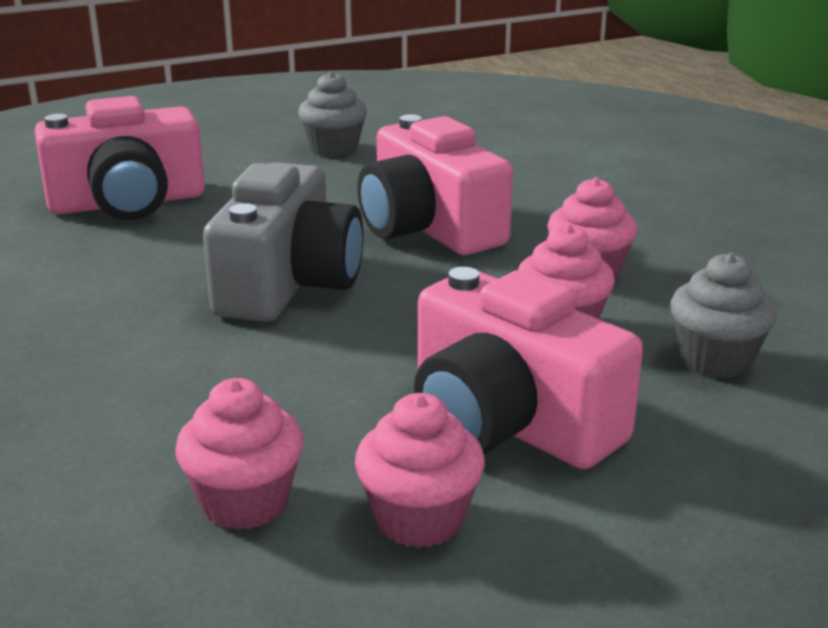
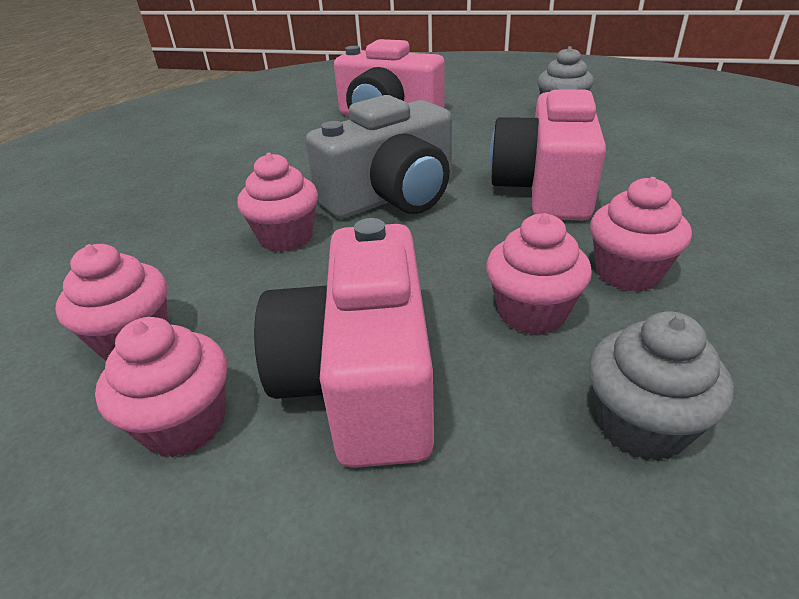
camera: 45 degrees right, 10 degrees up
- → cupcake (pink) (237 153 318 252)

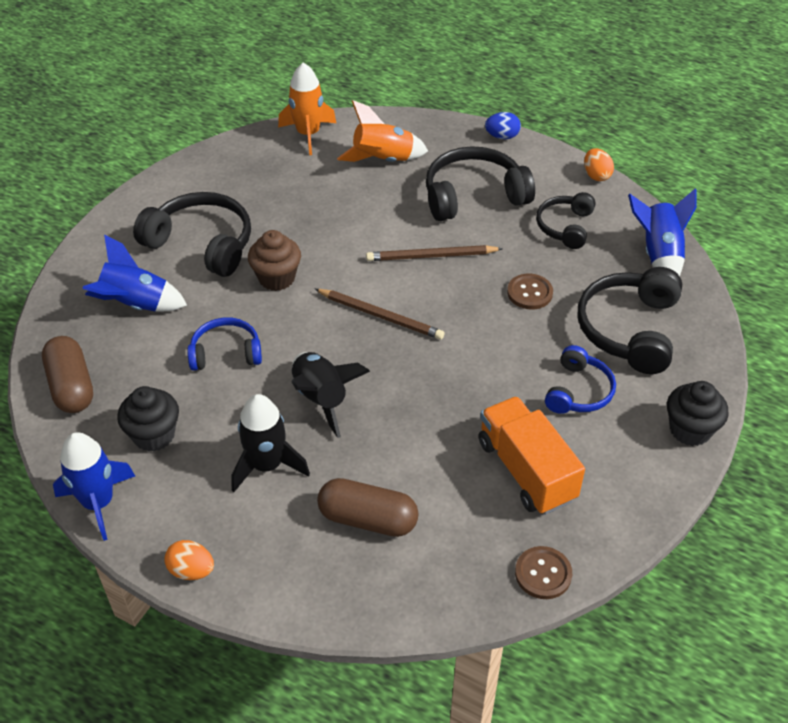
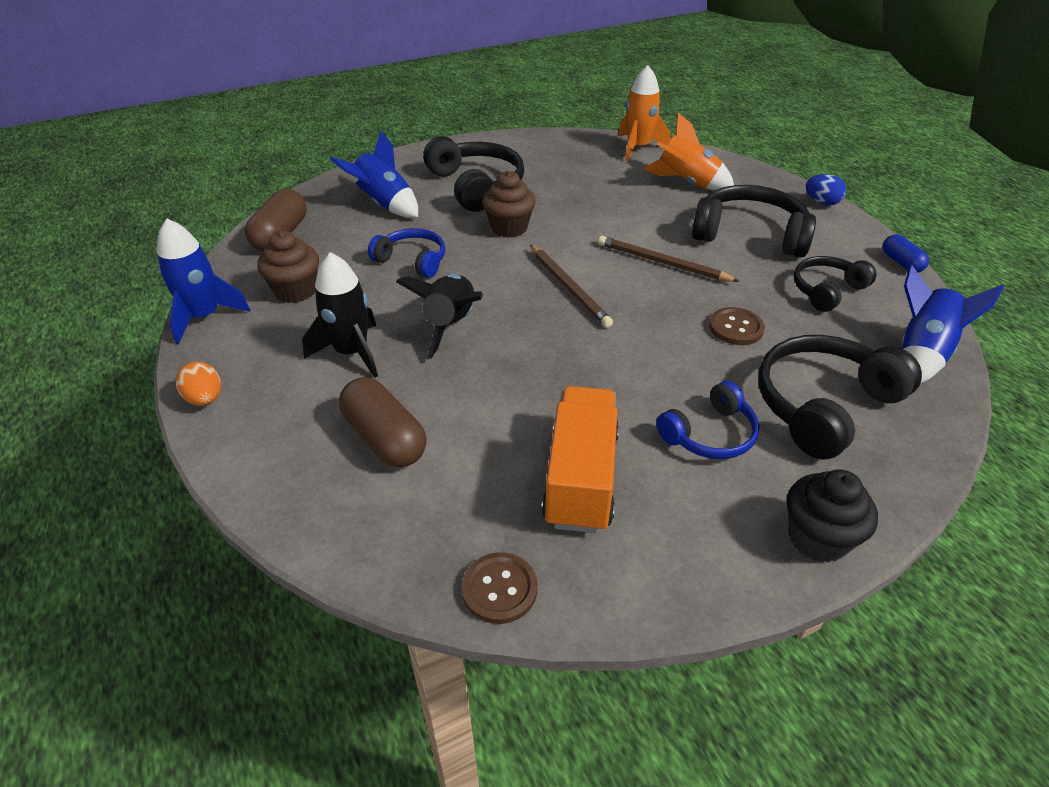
camera: 35 degrees right, 5 degrees down
egg (orange) (584 148 614 181) → capsule (blue) (882 234 929 272)
cupcake (black) (117 386 179 452) → cupcake (brown) (257 230 319 303)

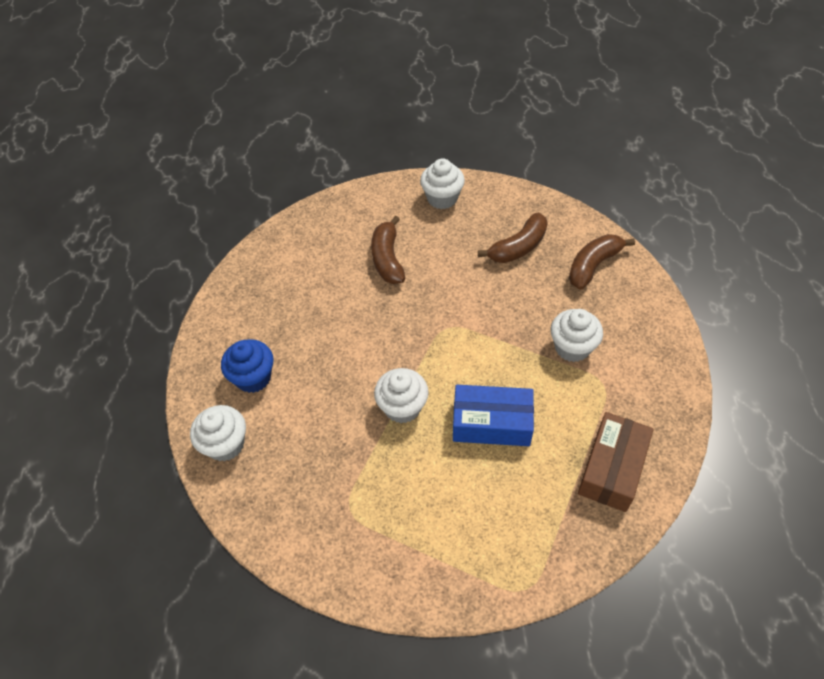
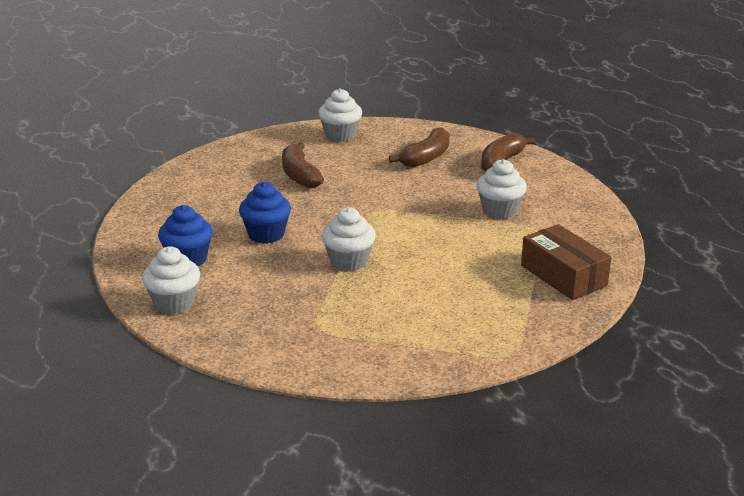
camera: 15 degrees left, 25 degrees down
box (blue) (453 385 534 446) → -
- → cupcake (blue) (239 182 291 244)
box (brown) (578 412 654 512) → box (brown) (521 224 611 300), 45 degrees counterclockwise

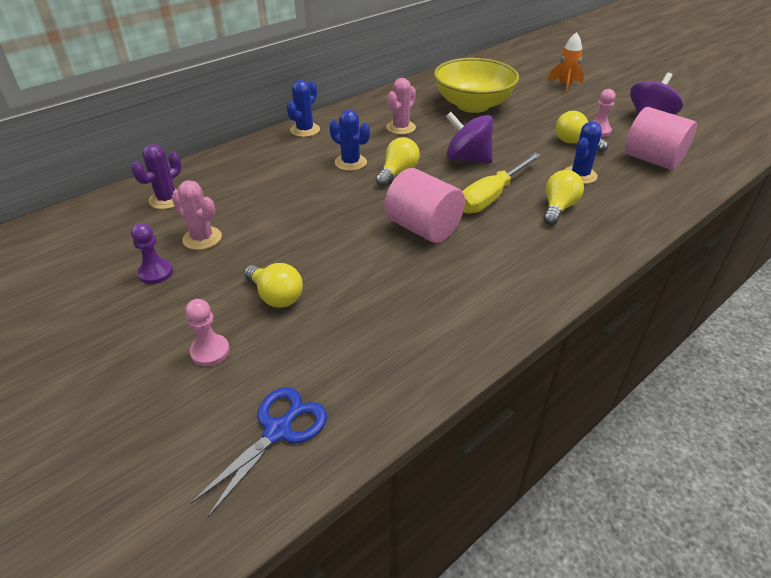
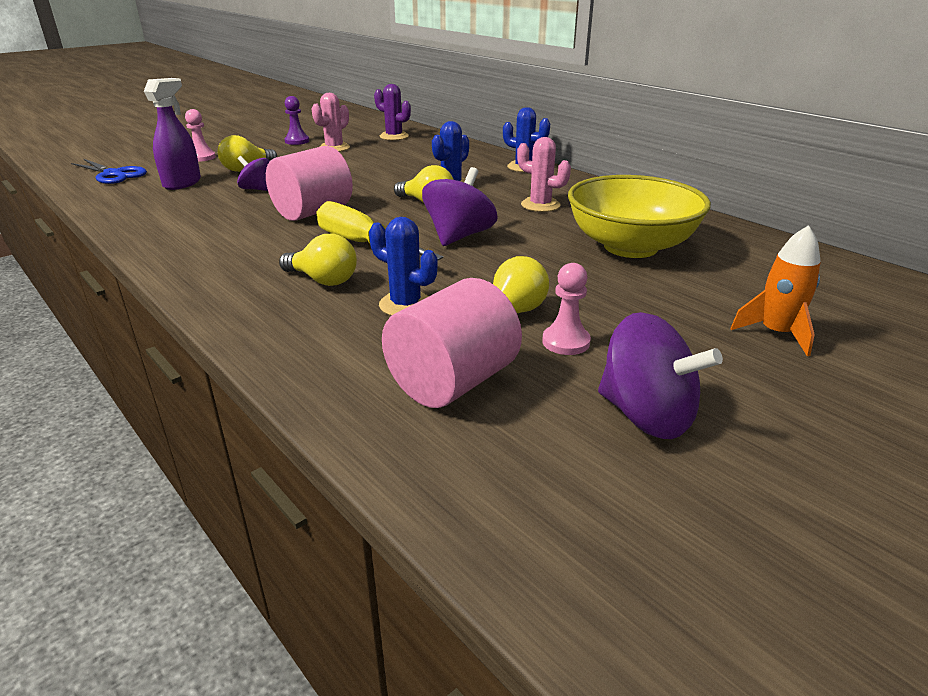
camera: 90 degrees right, 10 degrees down
- → spray bottle (purple) (144 78 201 190)
- → spinning top (purple) (237 156 270 191)

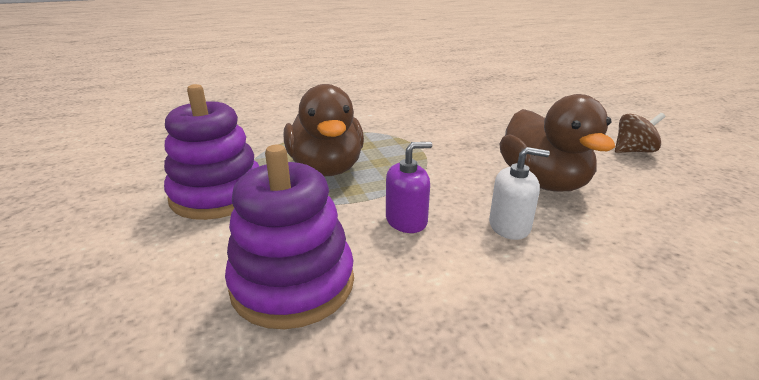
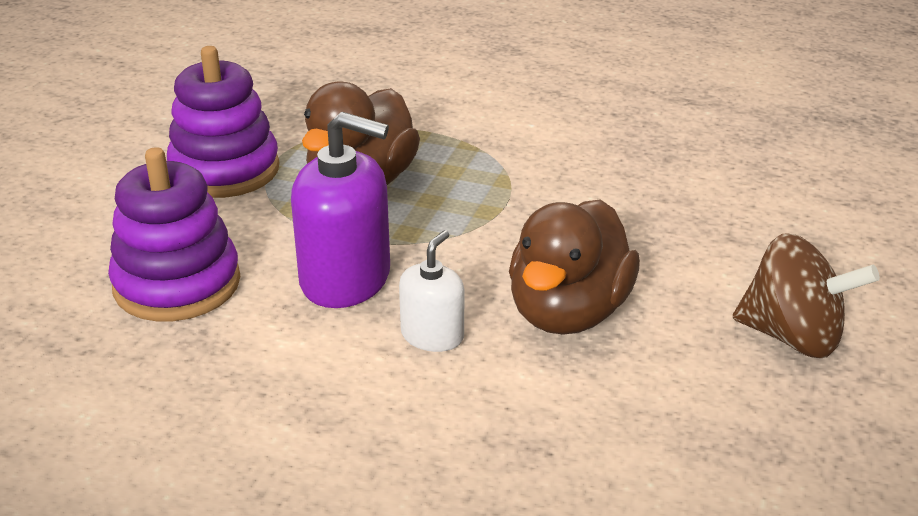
camera: 40 degrees right, 5 degrees up
soap dispenser (white) (489 147 550 240) → soap dispenser (white) (399 230 464 352), 105 degrees counterclockwise
soap dispenser (purple) (386 142 432 233) → soap dispenser (purple) (291 112 390 308), x1.78
spinning top (brown) (615 113 665 153) → spinning top (brown) (733 234 880 358), x1.54

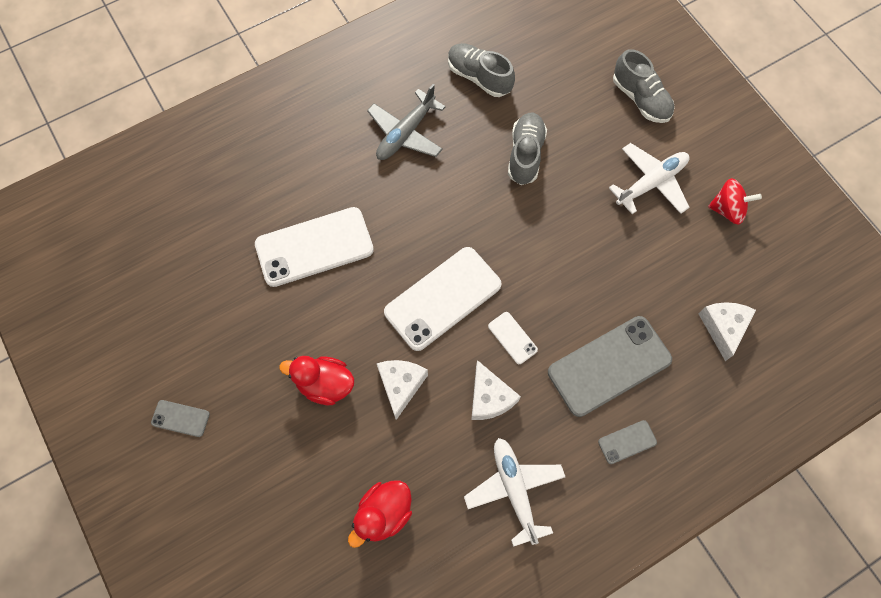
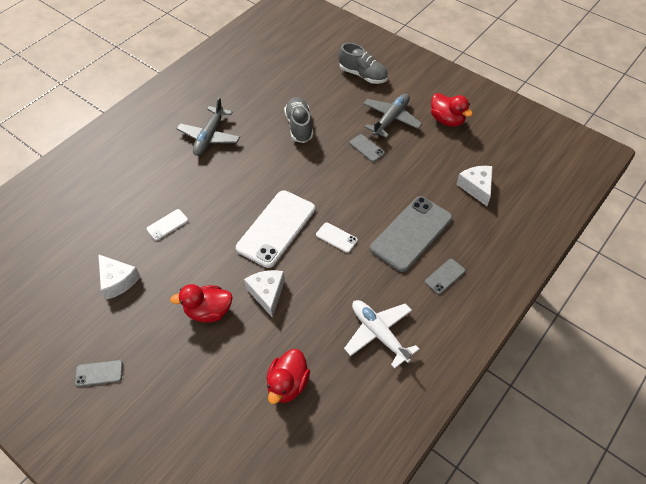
camera: 20 degrees left, 15 degrees down
shoe (grey) (448 43 515 97) → -
- → phone (grey) (349 134 385 162)
cheese (white) (471 360 521 420) → cheese (white) (98 254 141 300), shifted
spinning top (red) (708 178 762 225) → duck (red) (431 93 473 127)
plane (white) (609 143 690 214) → plane (grey) (363 93 422 138)
phone (white) (255 207 374 287) → phone (white) (147 209 188 241), x0.45

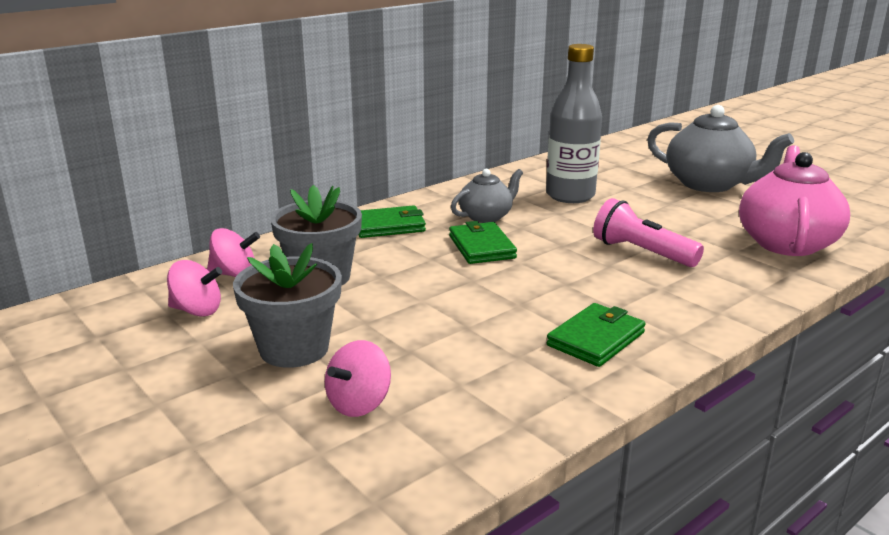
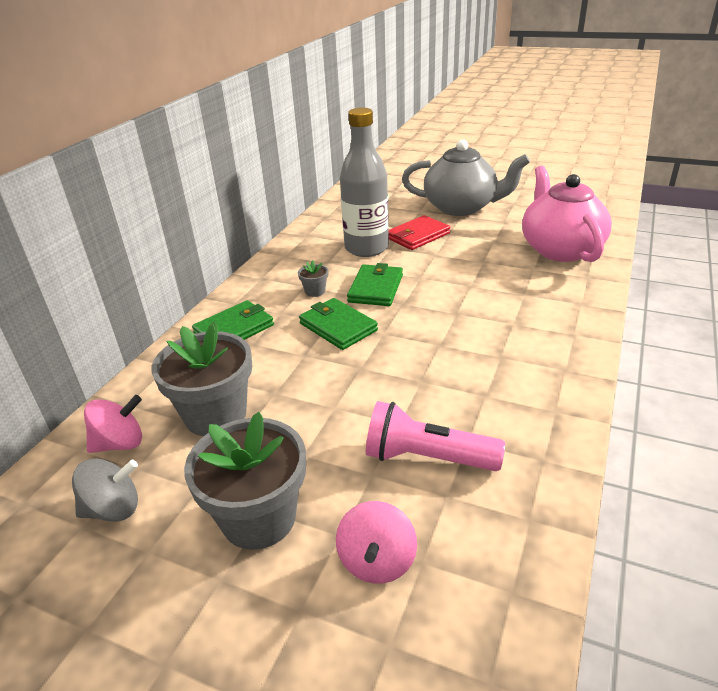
camera: 25 degrees left, 10 degrees up
- → wallet (red) (389 215 450 250)
wallet (green) (547 303 646 367) → wallet (green) (347 263 403 306), shifted
flashlight (pink) (593 198 704 267) → flashlight (pink) (366 401 505 471), shifted
teapot (grey) (451 169 523 223) → flower pot (grey) (298 260 328 297)
spinning top (pink) (167 260 222 317) → spinning top (grey) (72 459 138 522)

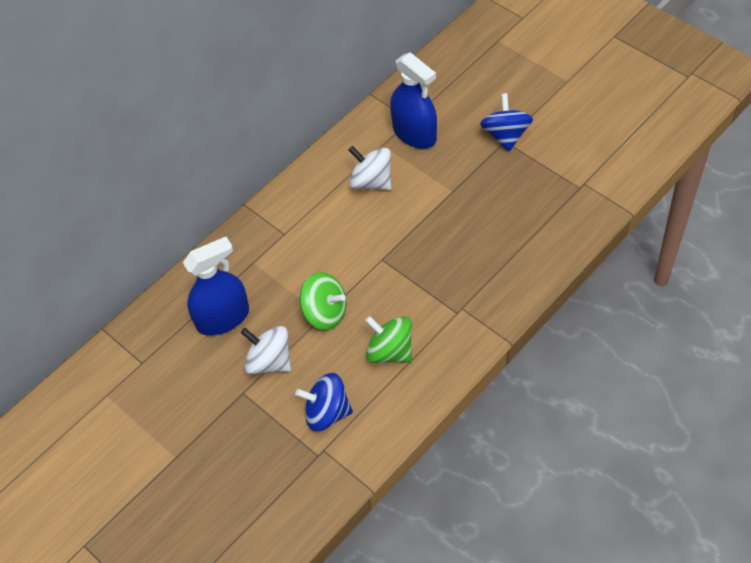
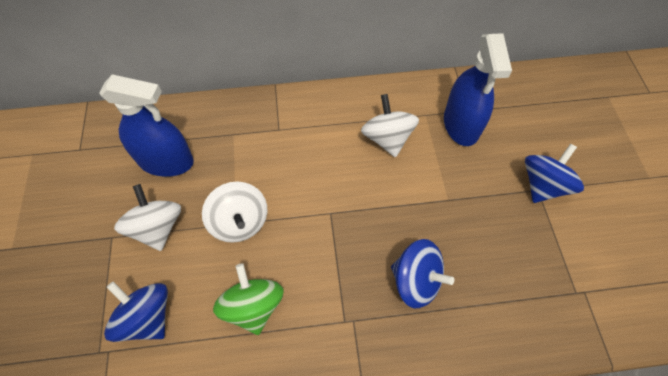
camera: 35 degrees right, 5 degrees up
- → spinning top (blue) (391 239 454 308)
spinning top (green) (300 272 346 330) → spinning top (white) (202 181 267 243)

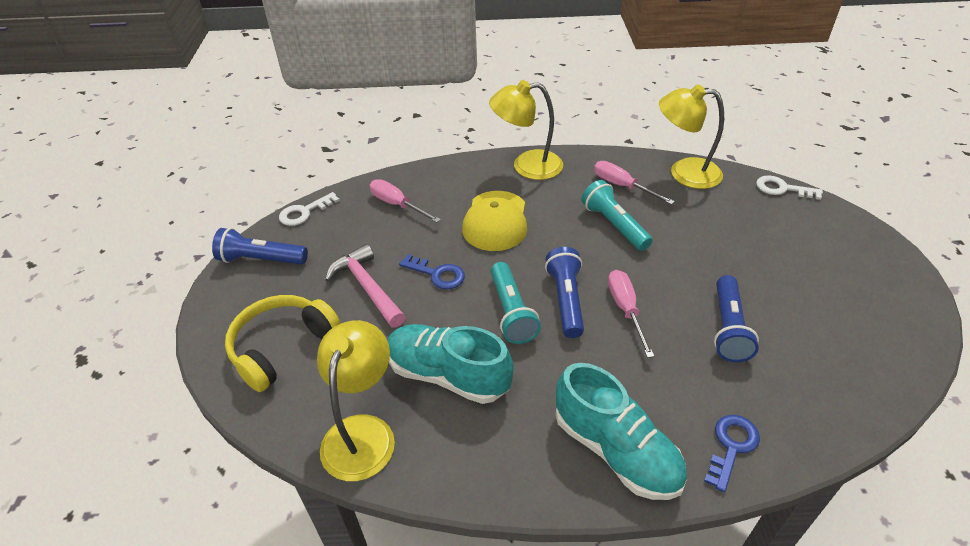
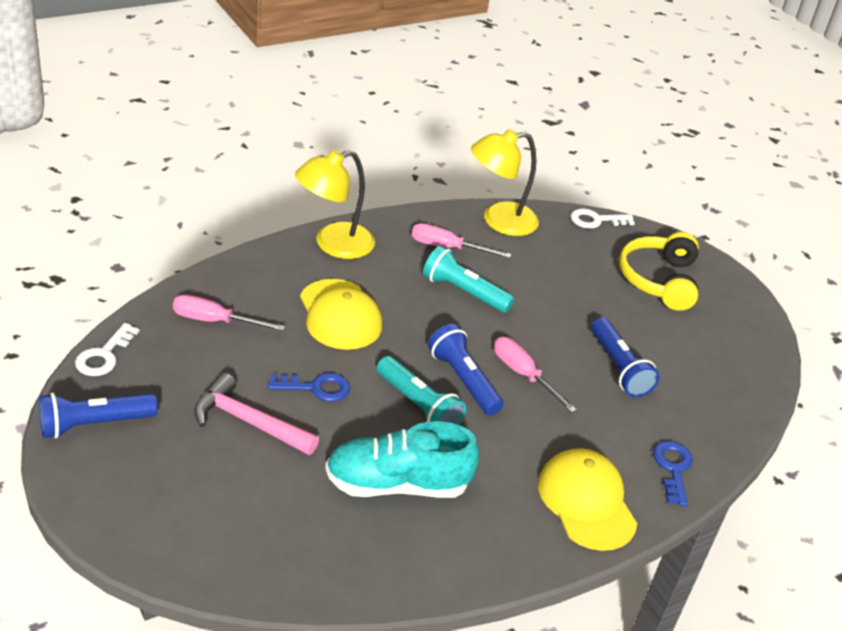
camera: 35 degrees left, 5 degrees down
lamp (yellow) (317 320 395 481) → -
headphones (yellow) (225 295 341 392) → headphones (yellow) (619 232 699 311), shifted
shoe (turquoise) (556 363 687 500) → cap (yellow) (538 448 637 551)

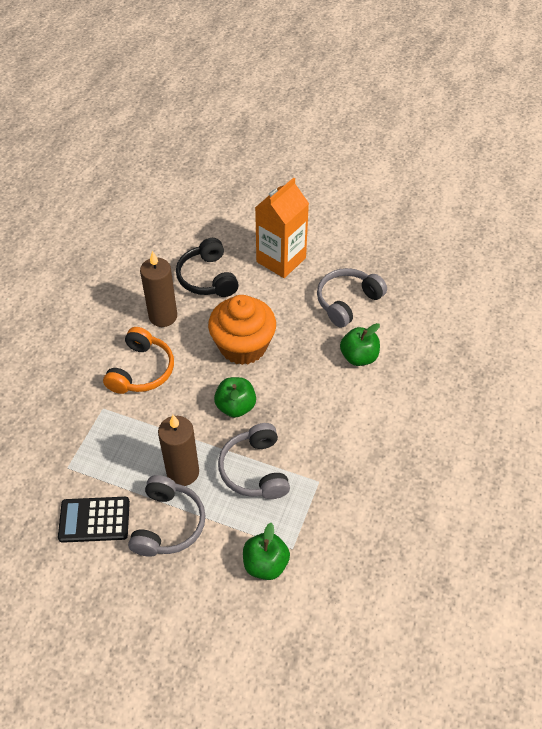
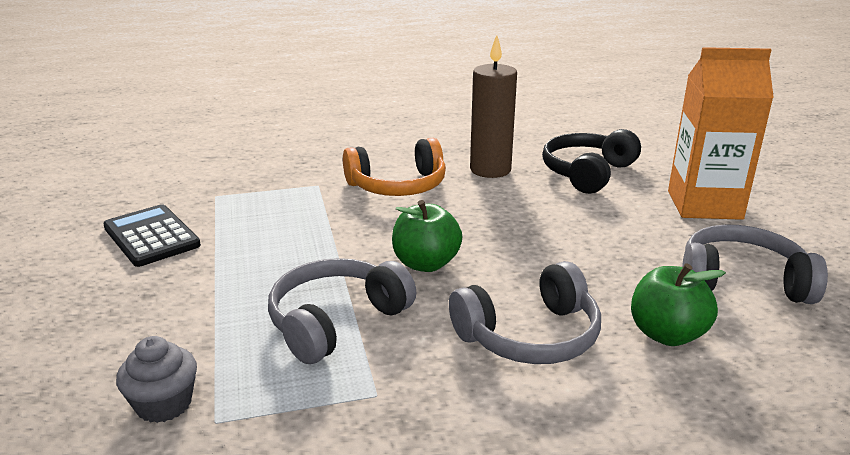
camera: 55 degrees right, 25 degrees down
candle (brown) (158 415 199 486) → -
cupcake (orange) (208 295 276 365) → -
headphones (grey) (128 475 206 557) → headphones (grey) (449 261 601 364), shifted
apple (green) (243 523 290 580) → cupcake (grey) (116 336 197 423)

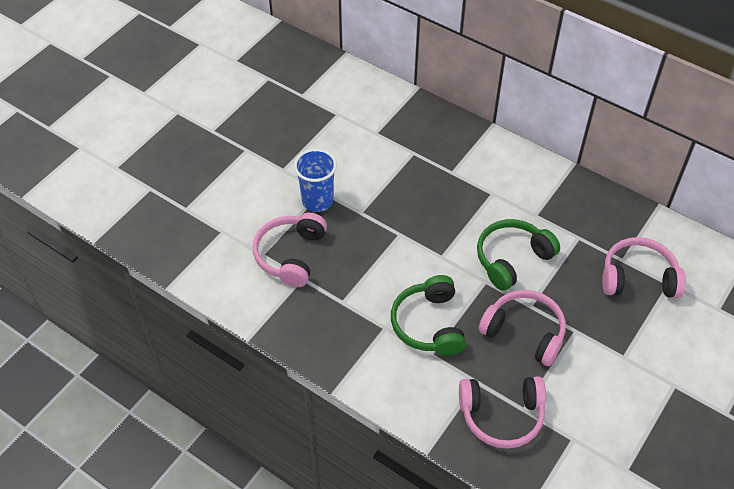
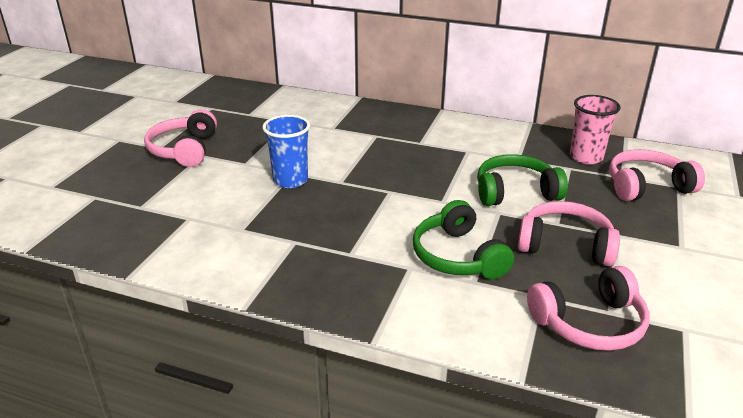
camera: 15 degrees left, 20 degrees down
- → cup (pink) (570 95 621 164)
headphones (pink) (253 213 327 287) → headphones (pink) (144 109 217 167), shifted
headphones (green) (477 219 560 291) → headphones (green) (477 154 568 206), 45 degrees clockwise

